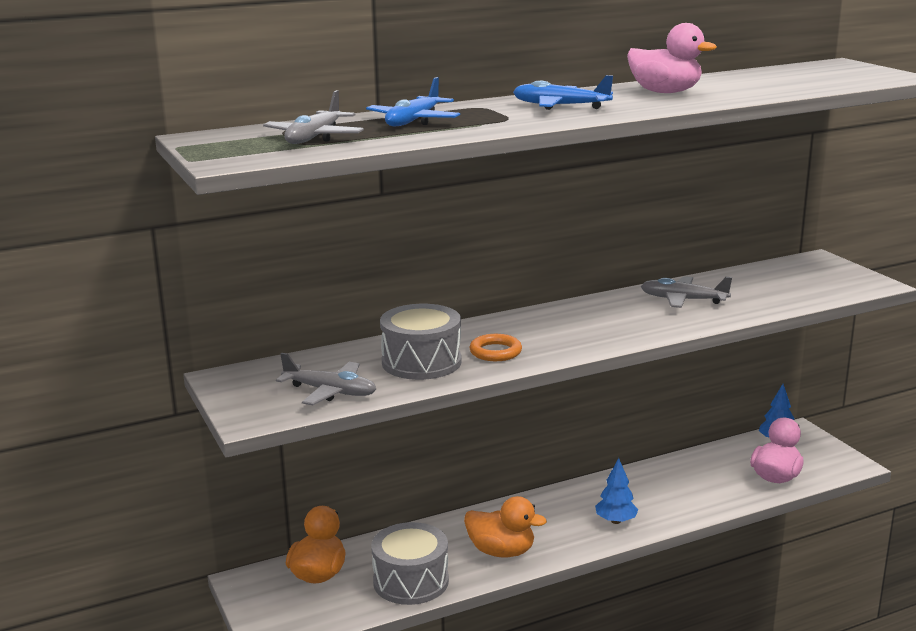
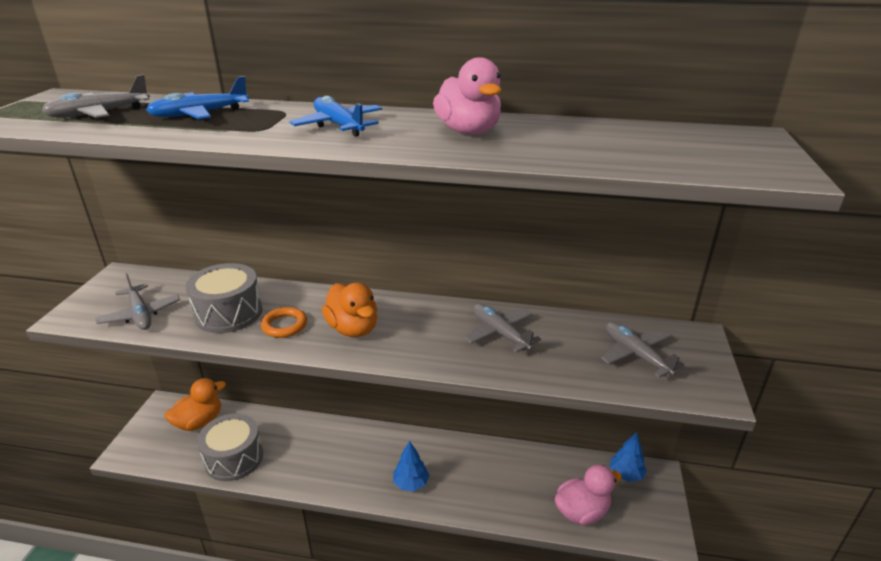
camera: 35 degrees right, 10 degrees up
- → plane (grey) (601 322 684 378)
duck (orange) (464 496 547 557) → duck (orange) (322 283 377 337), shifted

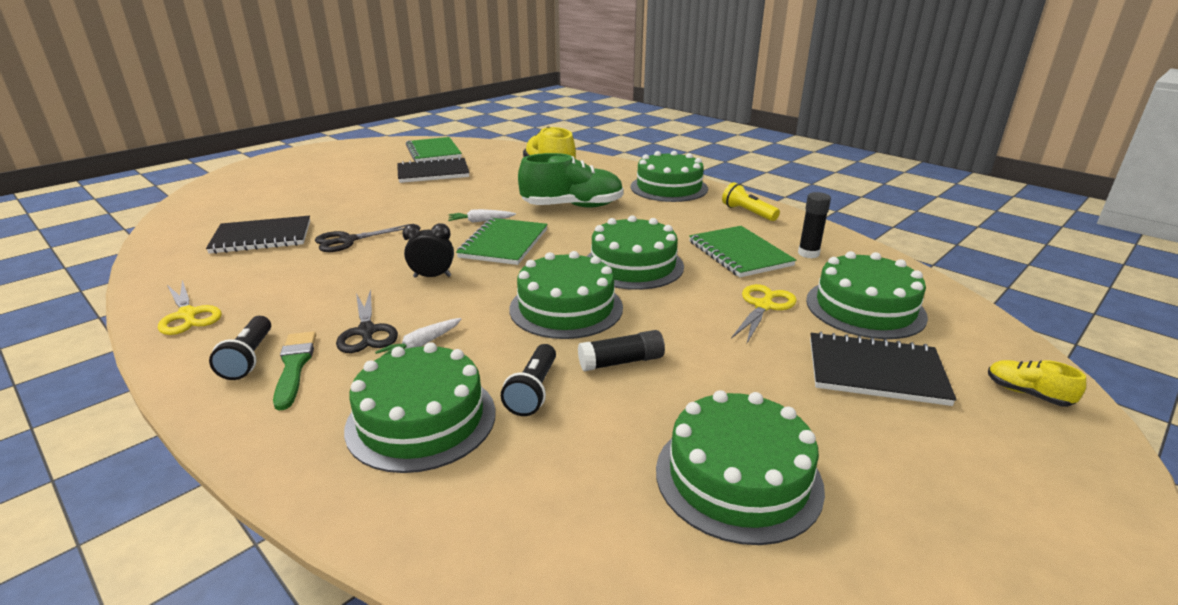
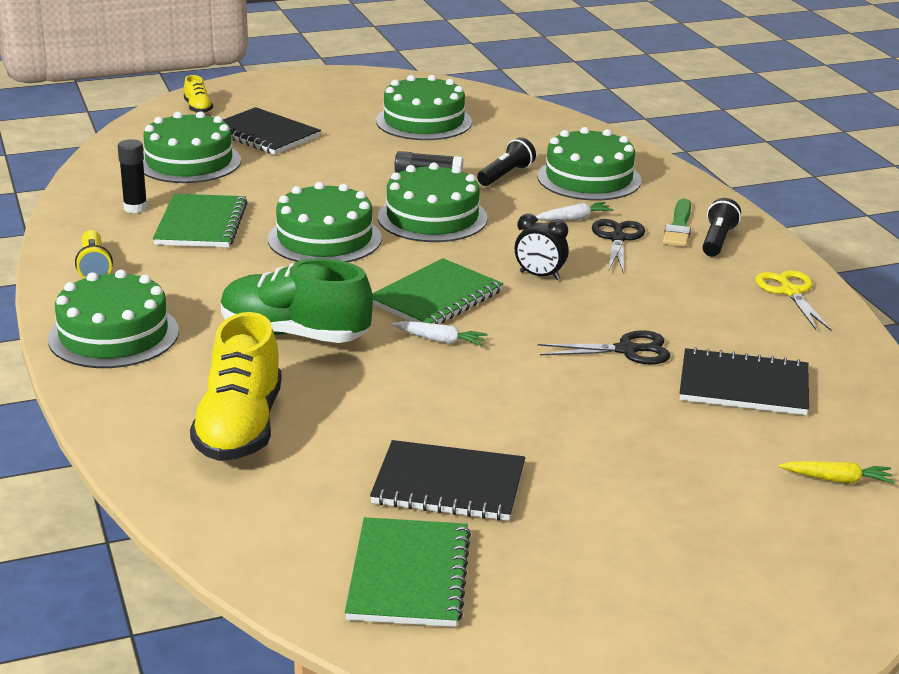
camera: 155 degrees left, 0 degrees up
scissors (yellow) (731 284 797 343) → -
- → carrot (yellow) (778 461 894 484)

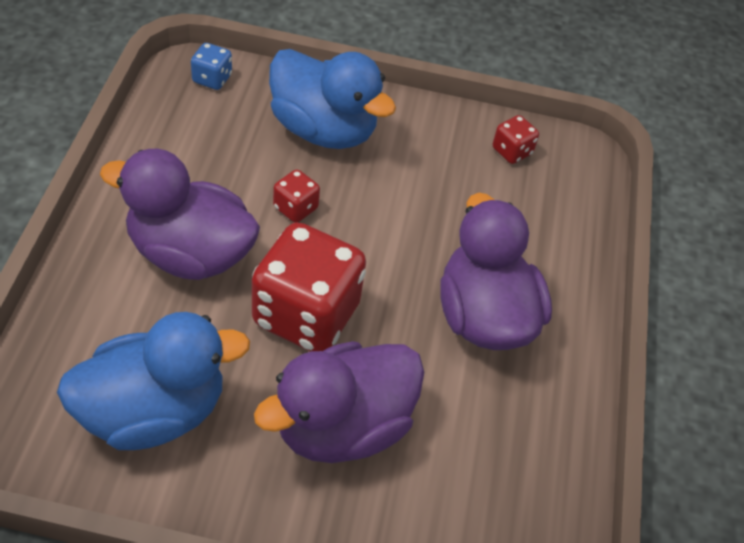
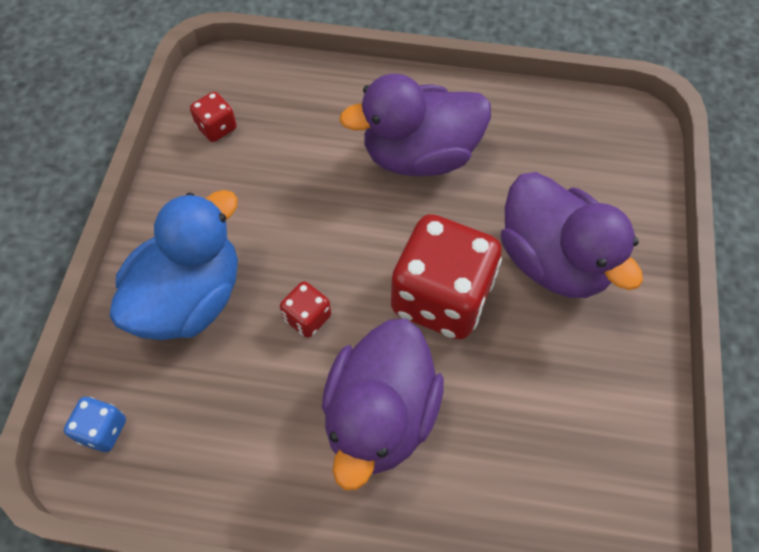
camera: 85 degrees left, 10 degrees up
duck (blue) (57 312 250 450) → -

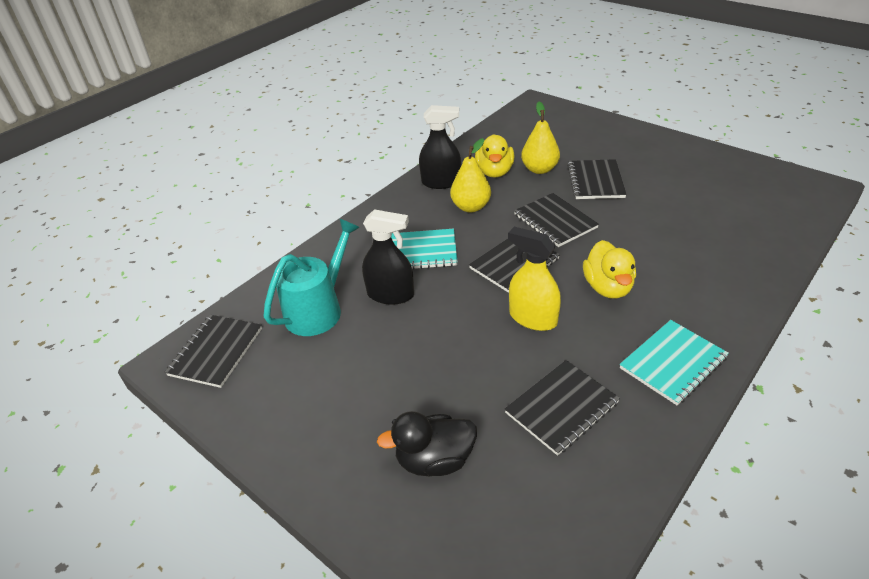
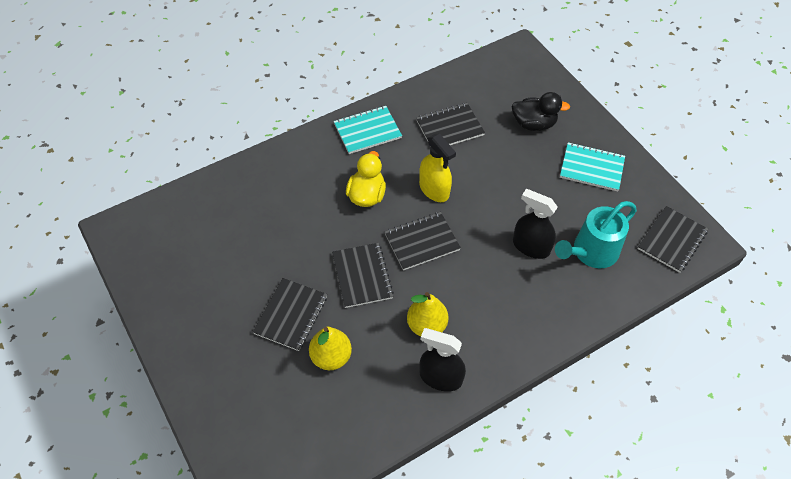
camera: 165 degrees left, 15 degrees up
duck (yellow) (475 134 514 178) → -
notebook (turquoise) (391 229 458 269) → notebook (turquoise) (560 142 625 191), shifted

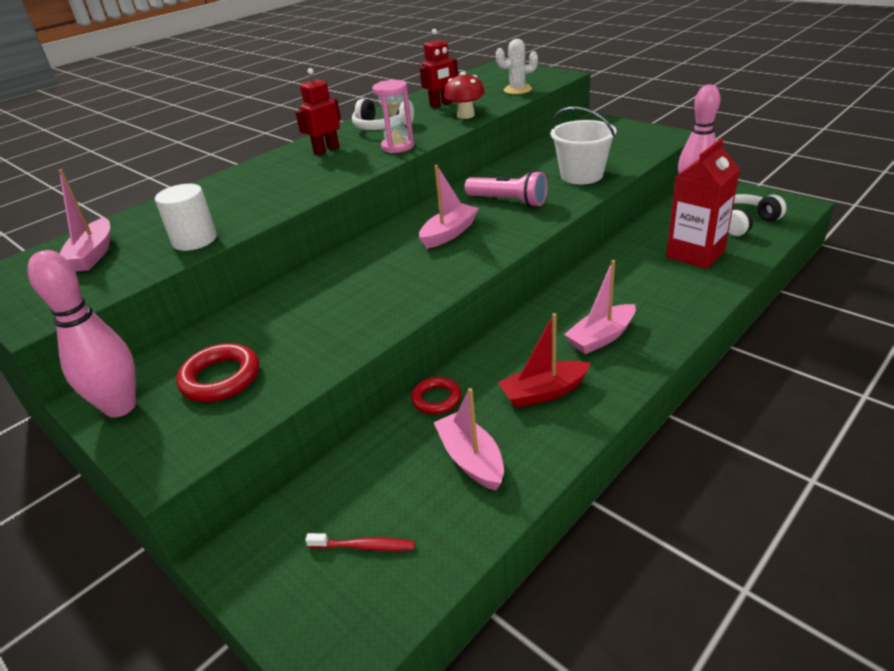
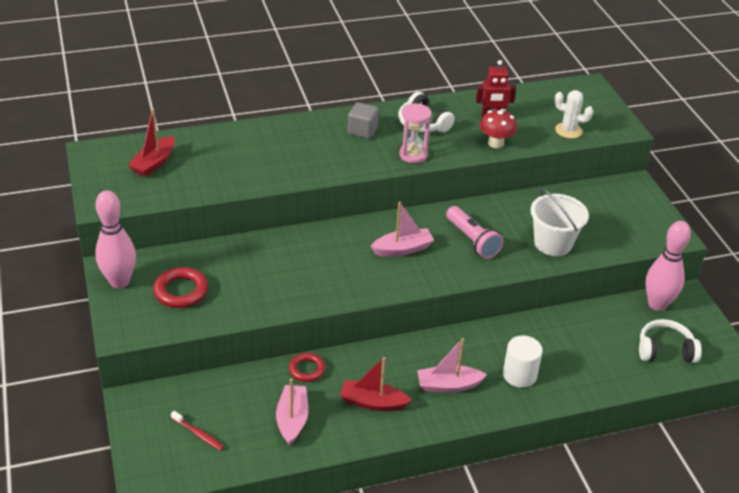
camera: 25 degrees right, 5 degrees up
carton (red) (666 138 740 269) → -
cylinder (white) (155 184 217 251) → cylinder (white) (503 336 543 388), shifted
robot (red) (295 68 341 155) → cube (grey) (348 102 379 139)
boat (pink) (58 169 110 272) → boat (red) (128 109 175 177)

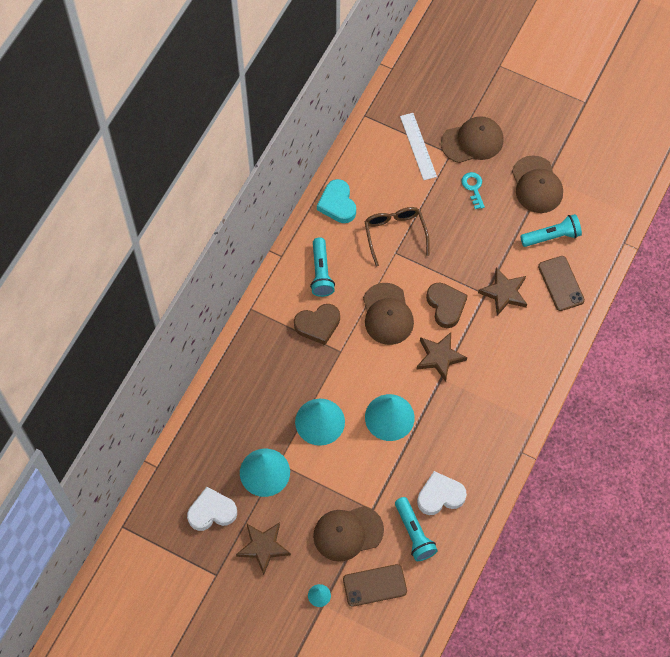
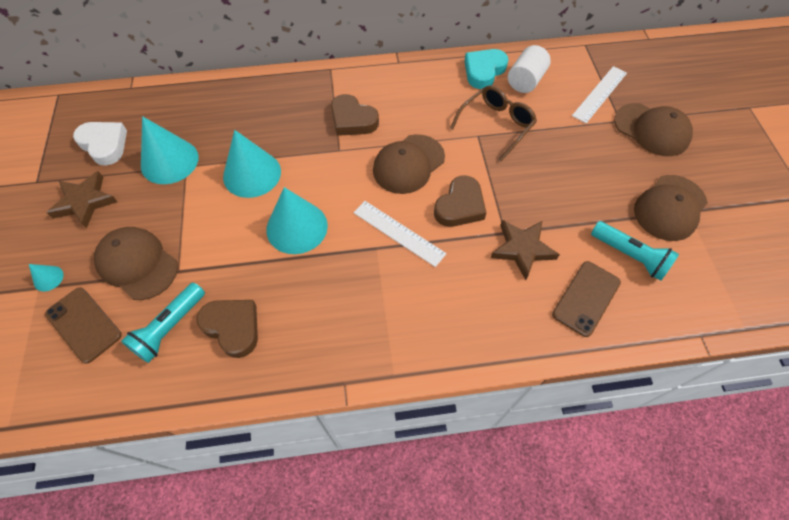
camera: 55 degrees right, 5 degrees down
flashlight (turquoise) (310 237 335 297) → -
key (turquoise) (462 172 485 209) → -
- → cylinder (white) (508 45 551 93)
star (brown) (417 332 467 382) → ruler (white) (353 201 447 267)
heart (white) (417 471 467 515) → heart (brown) (196 300 258 358)

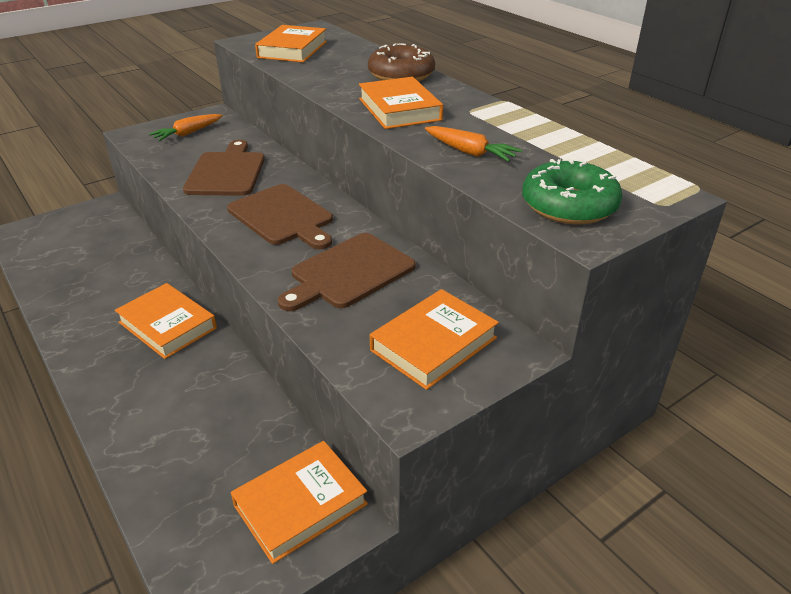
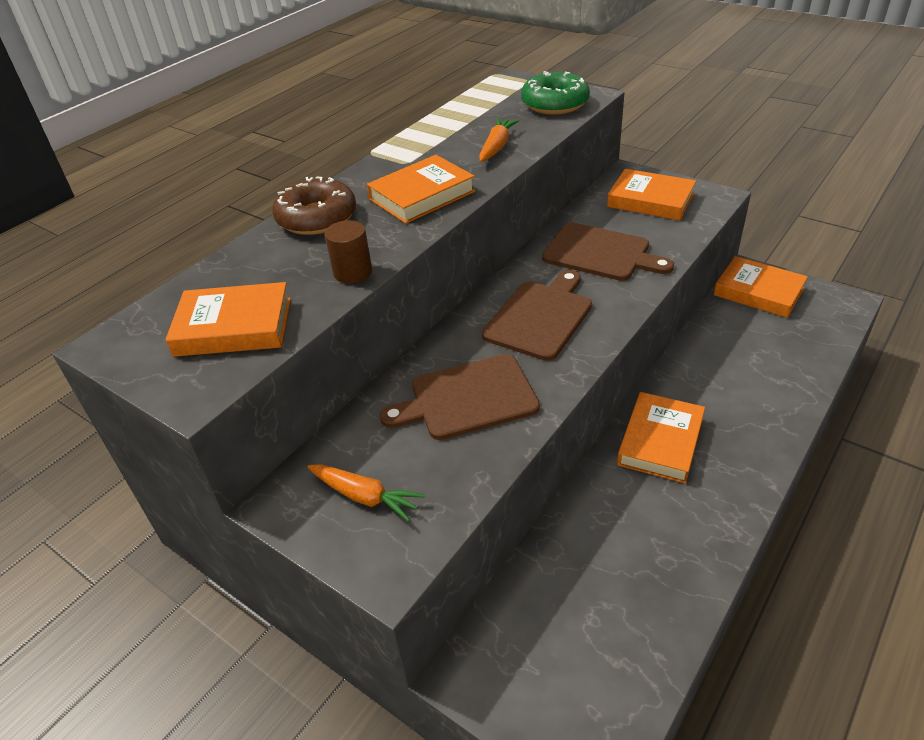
camera: 105 degrees left, 5 degrees up
- → cylinder (brown) (325 220 372 283)

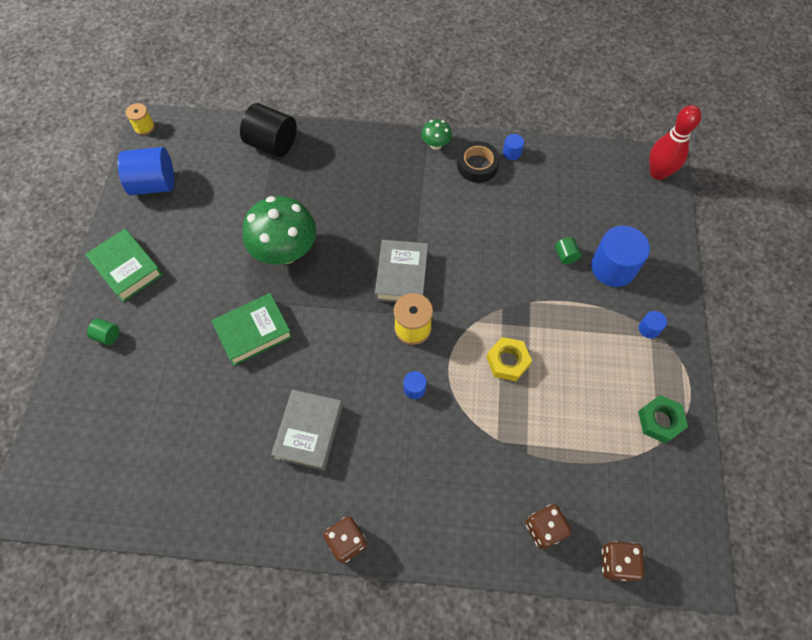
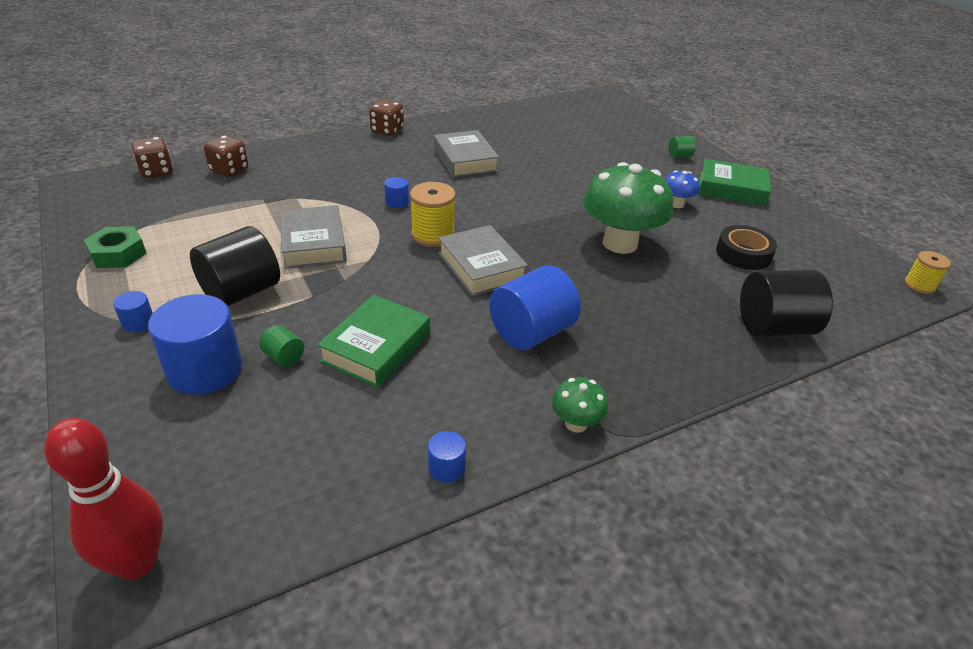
camera: 145 degrees right, 25 degrees down
- → cylinder (black) (190 226 280 306)
- → mushroom (blue) (665 170 700 208)
cylinder (blue) (118 147 174 195) → cylinder (blue) (489 265 581 350), shifted
book (green) (211 293 293 366) → book (green) (317 295 430 388), shifted
tape (black) (457 141 500 183) → tape (black) (716 225 777 270), shifted
nut (yellow) (486 337 532 381) → book (grey) (280 205 347 269)

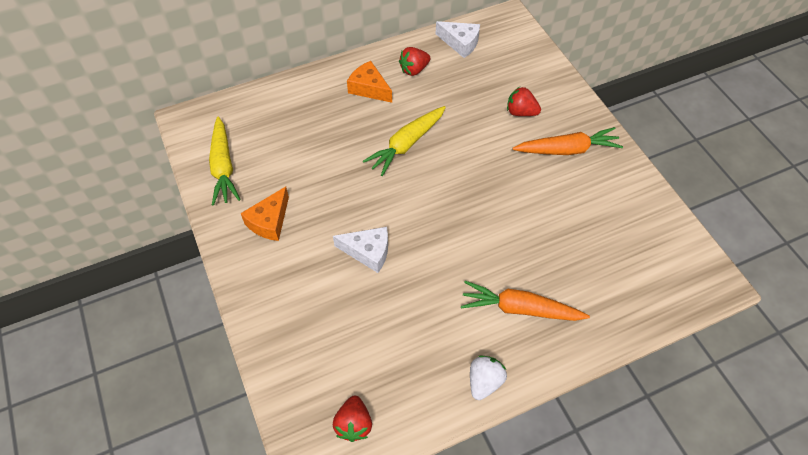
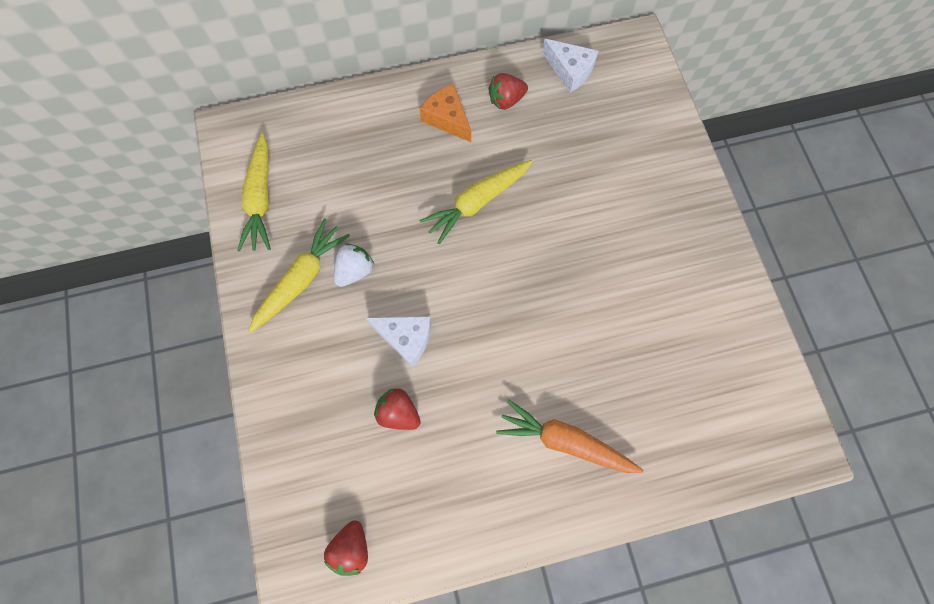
camera: 10 degrees right, 15 degrees up
carrot (orange) (512 127 623 155) → -
strawberry (white) (470 355 507 400) → strawberry (white) (334 243 374 287), shifted
strawberry (red) (507 87 541 116) → strawberry (red) (374 388 421 430), shifted
cheese (orange) (241 187 289 241) → carrot (yellow) (248 218 350 333)

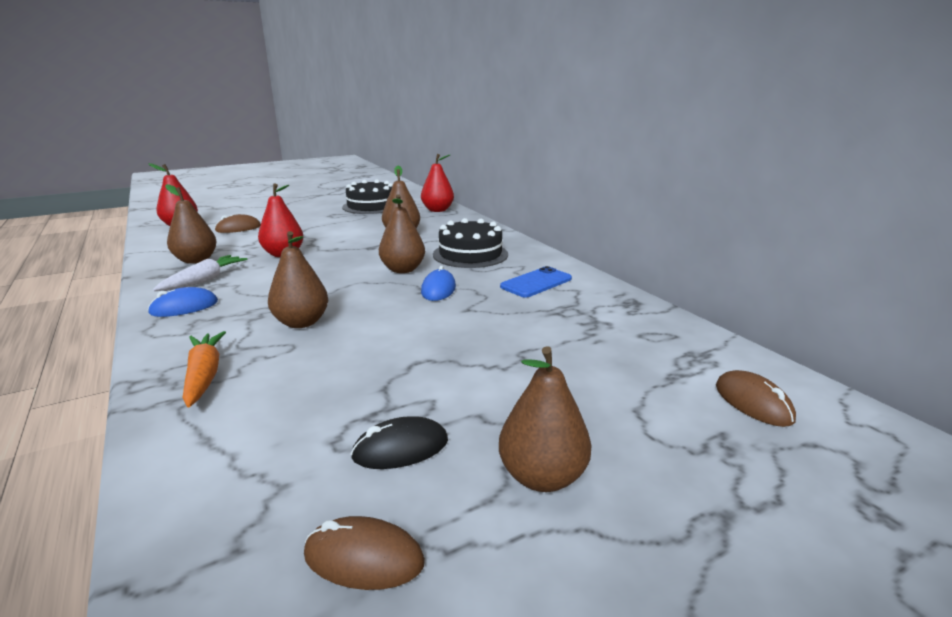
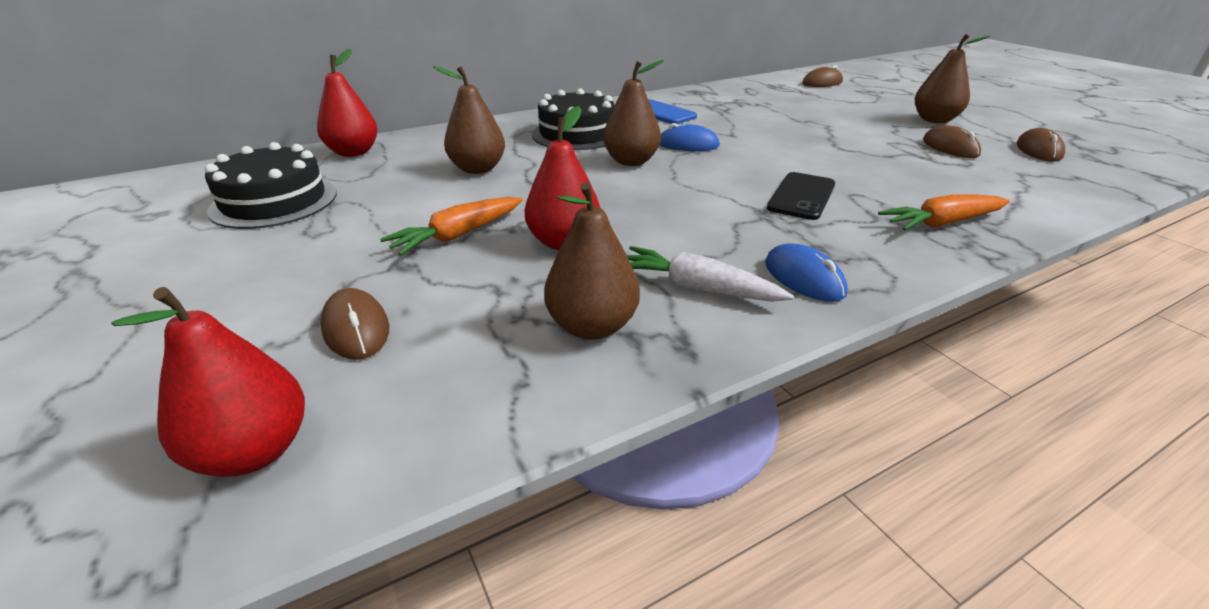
camera: 90 degrees left, 10 degrees up
- → carrot (orange) (380 197 523 256)
pear (brown) (268 231 328 328) → phone (black) (767 172 835 220)
mouse (black) (351 416 448 469) → mouse (brown) (923 125 981 158)

